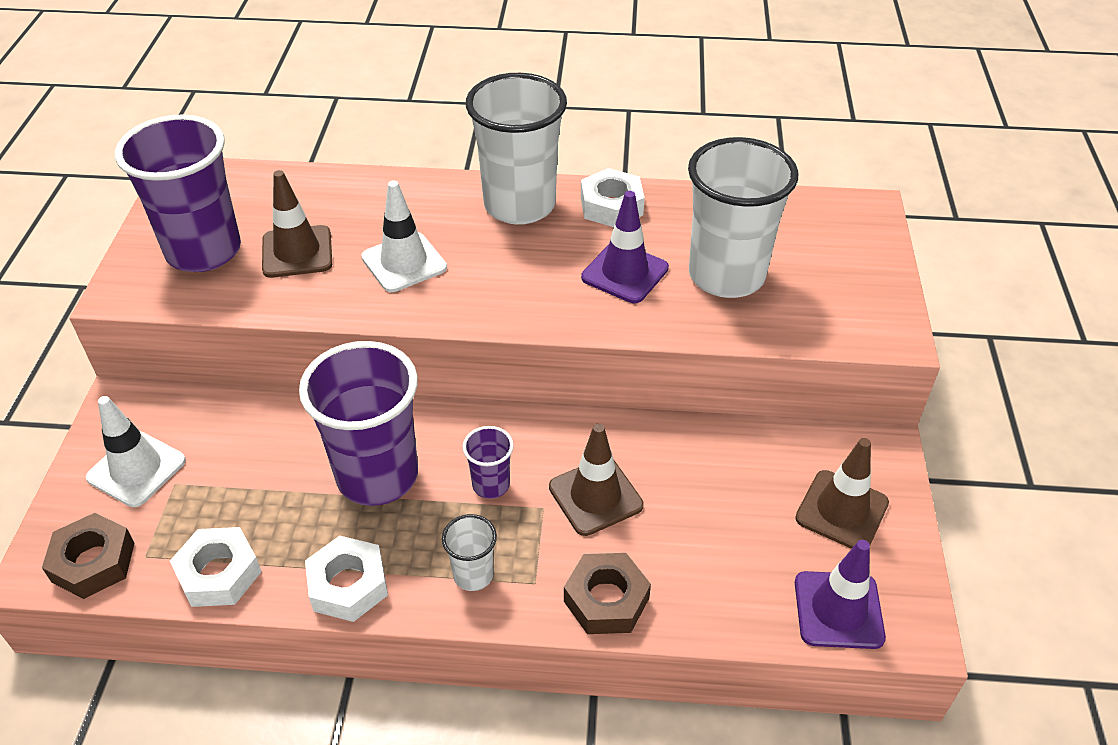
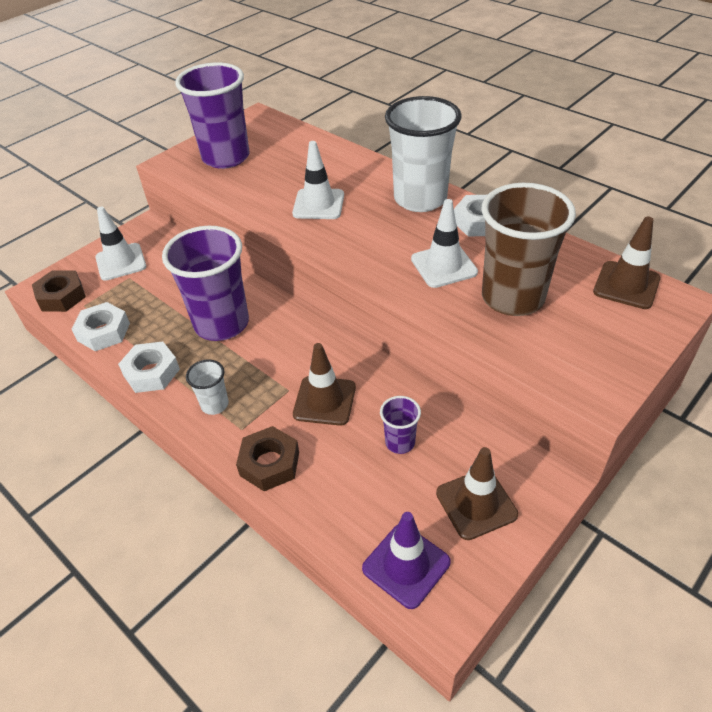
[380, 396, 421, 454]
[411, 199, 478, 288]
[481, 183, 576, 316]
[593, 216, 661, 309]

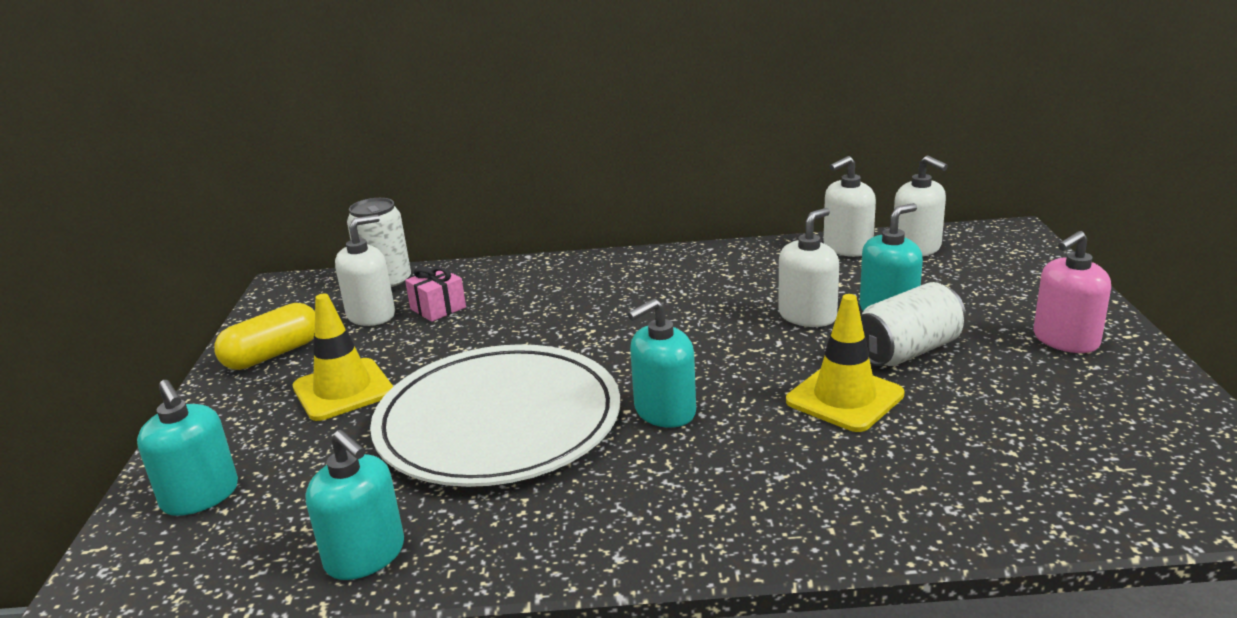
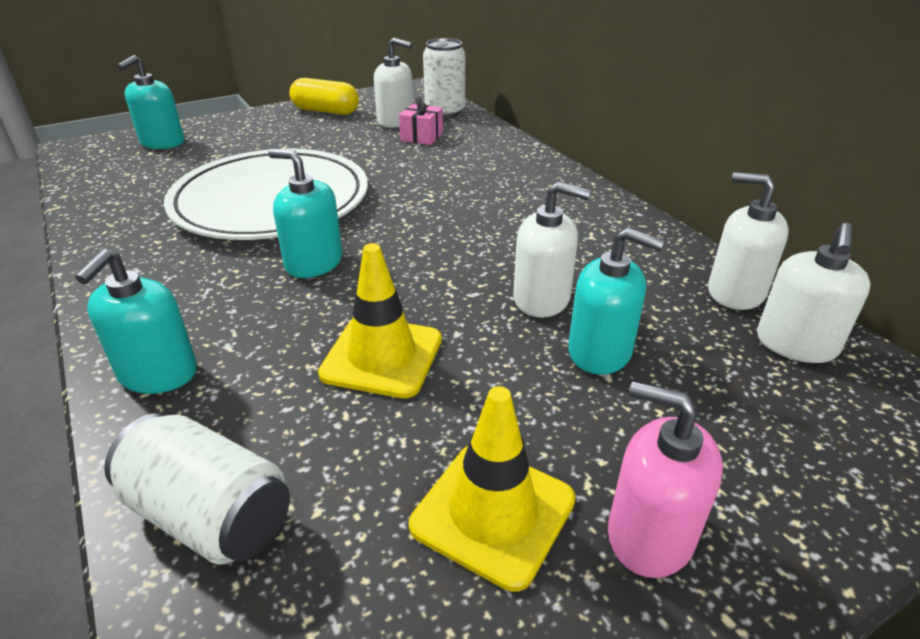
[75, 249, 197, 394]
[104, 413, 290, 565]
[409, 386, 576, 592]

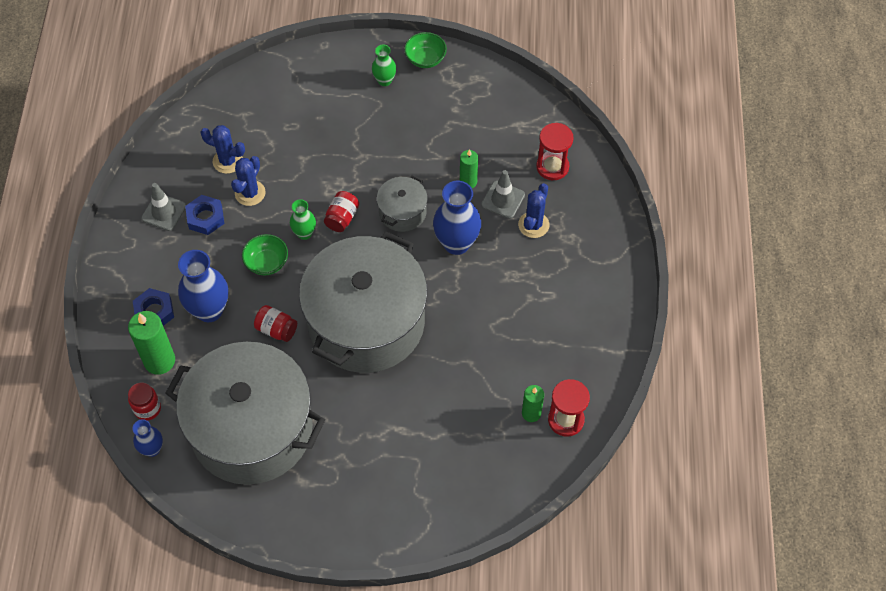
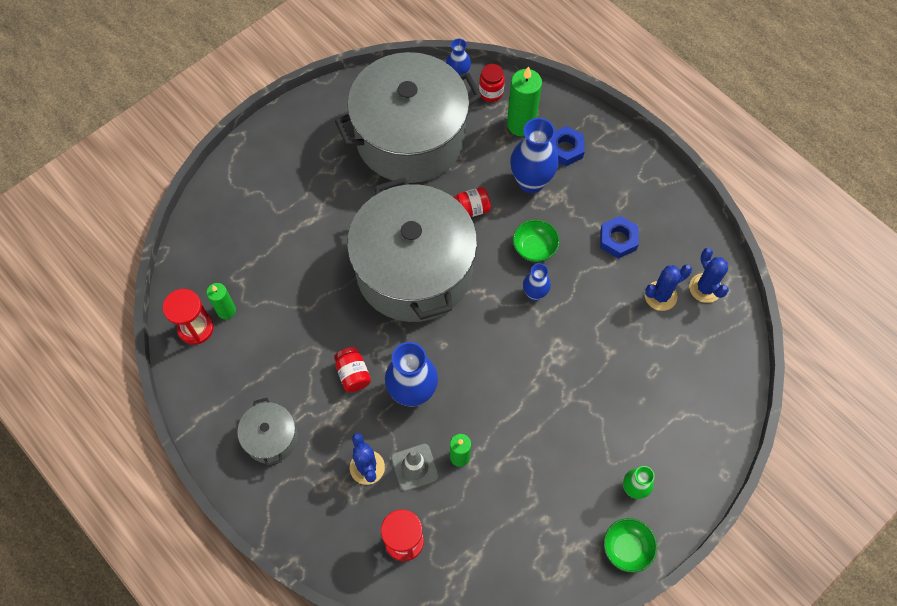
[237, 398, 298, 466]
[334, 347, 371, 392]
[523, 263, 551, 301]
[689, 248, 729, 303]
[141, 183, 186, 231] (first image)

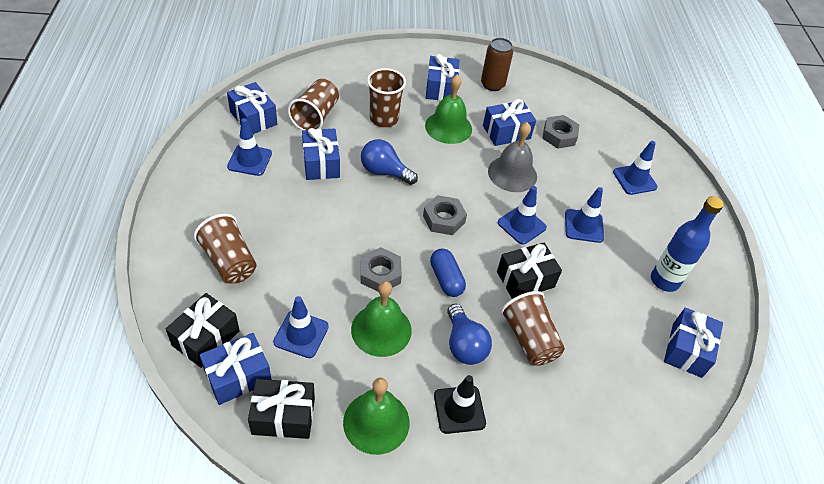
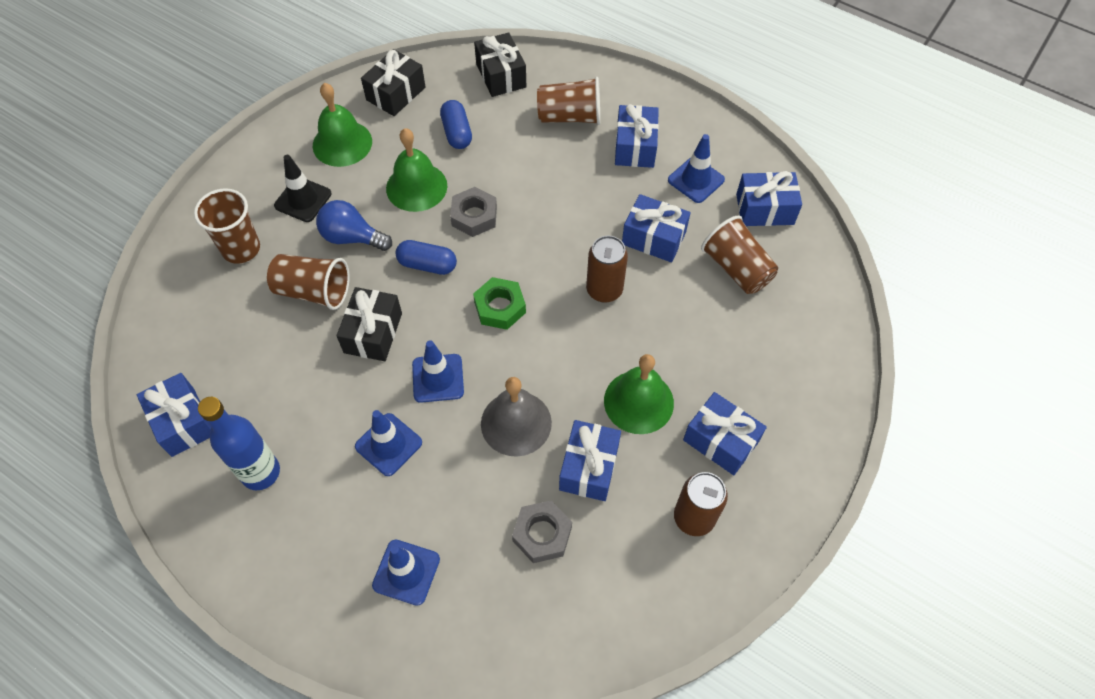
[194, 188, 260, 264]
[440, 100, 472, 149]
[473, 277, 526, 330]
[586, 236, 628, 303]
[615, 104, 659, 168]

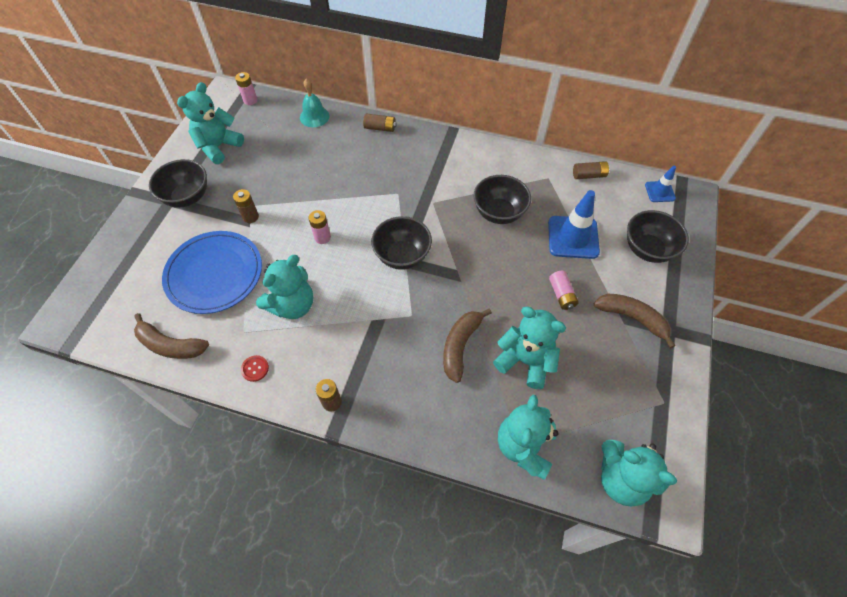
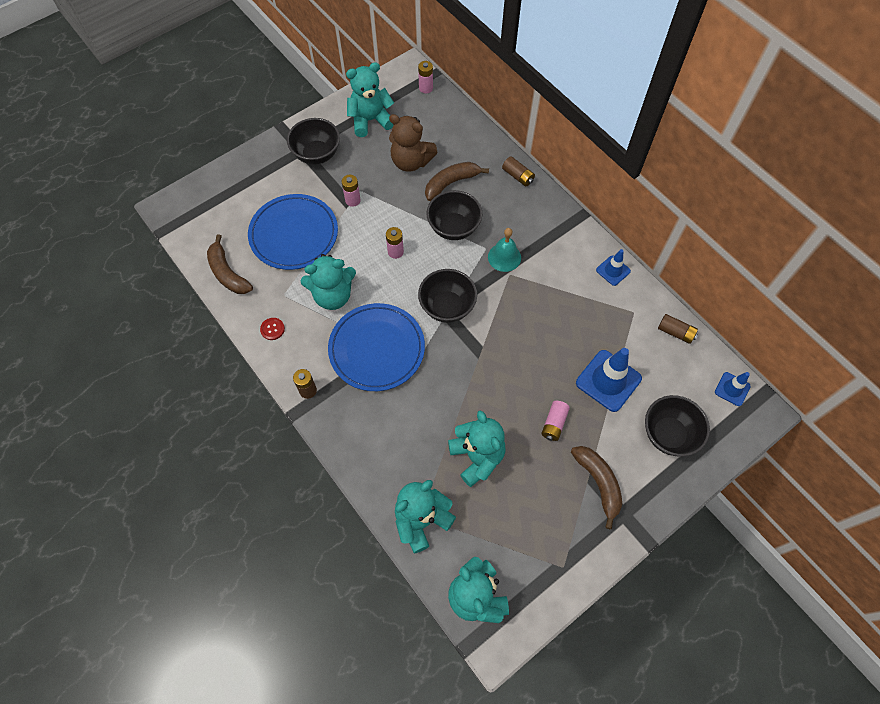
[328, 303, 425, 391]
[342, 175, 361, 207]
[389, 114, 437, 172]
[425, 162, 489, 201]
[426, 190, 483, 240]
[488, 228, 521, 272]
[596, 249, 631, 286]

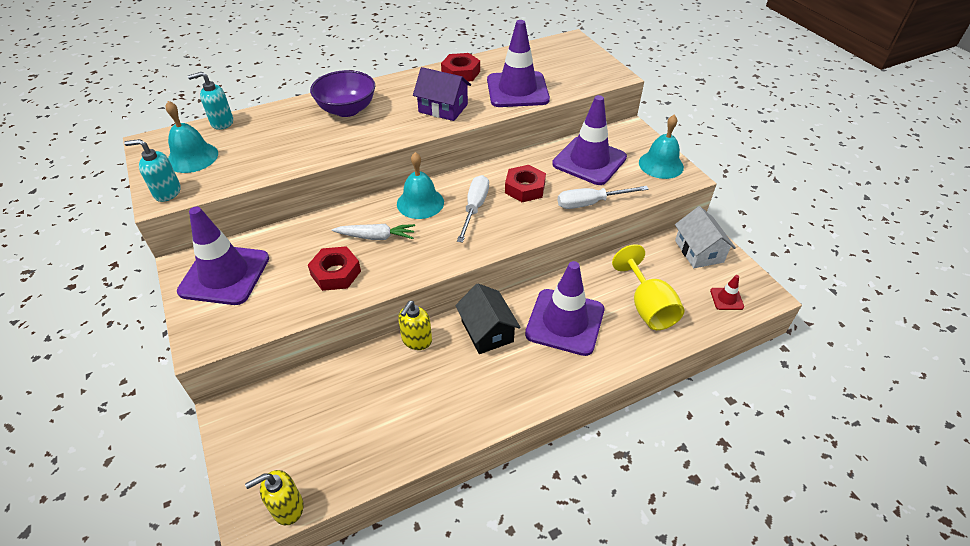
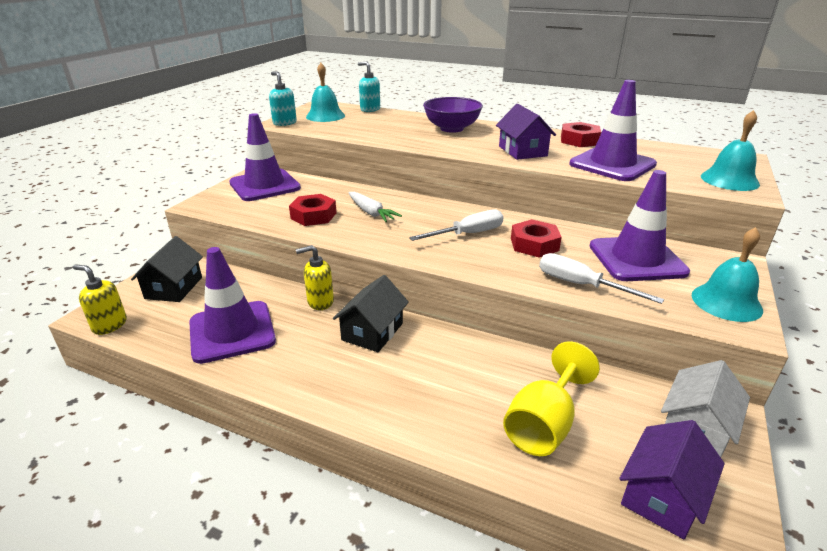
[131, 236, 203, 302]
[189, 247, 276, 364]
[619, 420, 725, 539]
[701, 110, 760, 191]

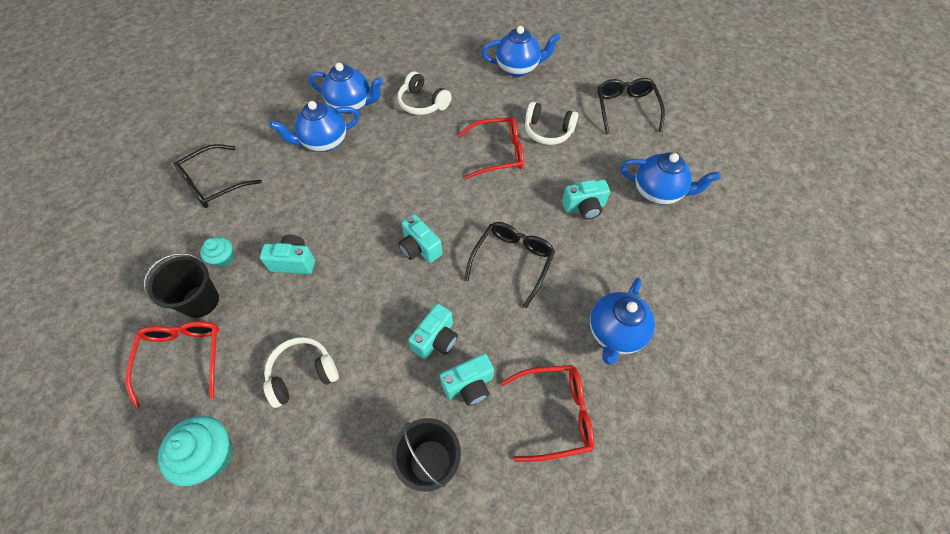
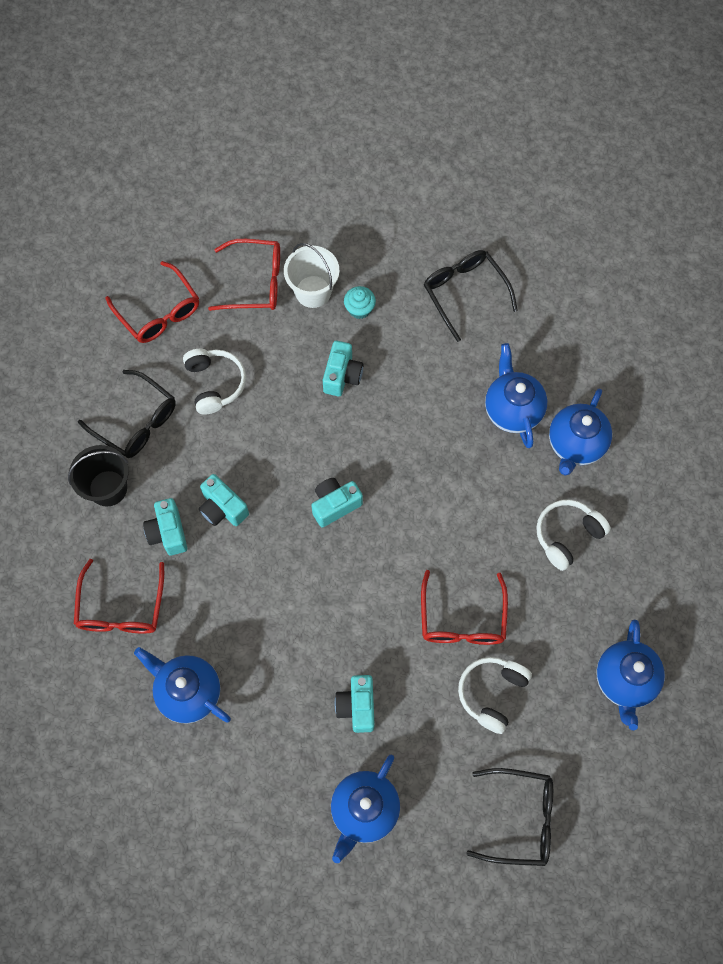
[78, 370, 176, 458]
[106, 261, 199, 343]
[284, 243, 339, 308]

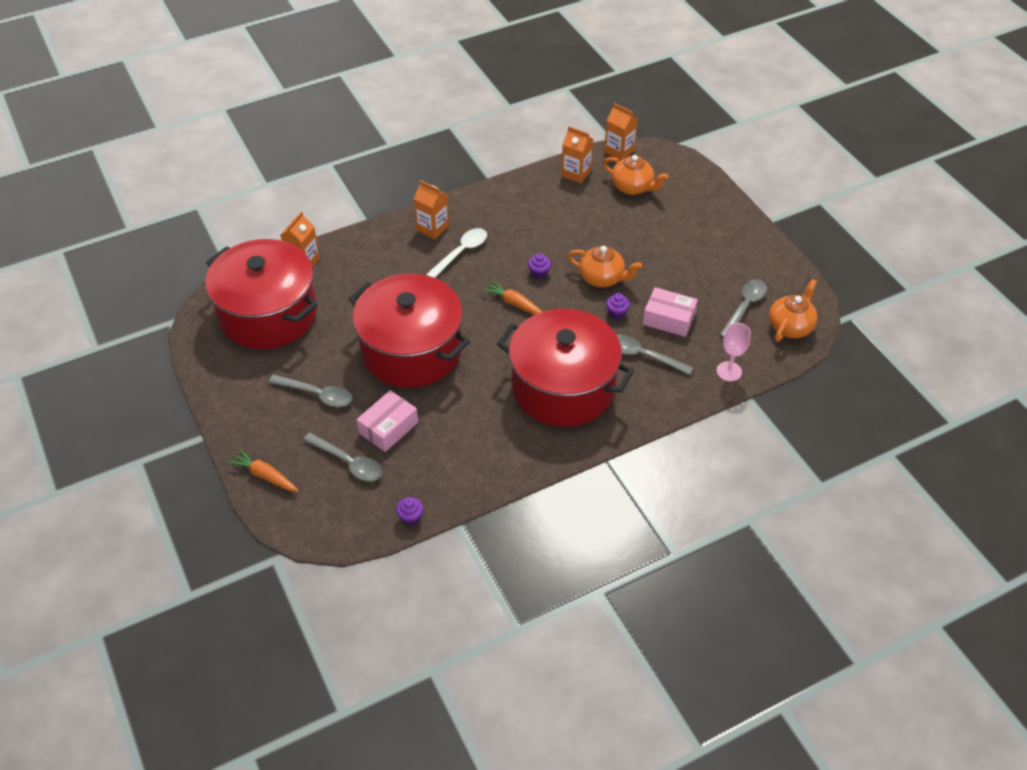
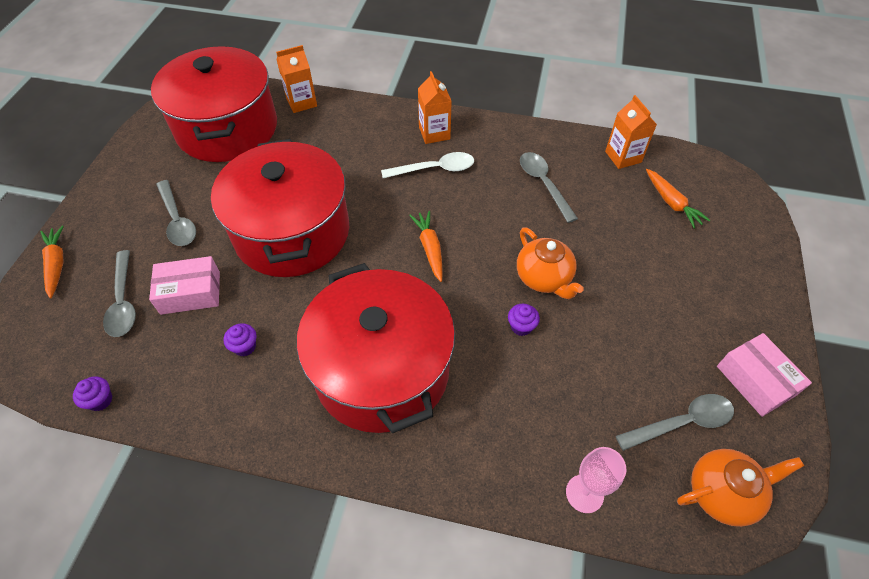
[224, 323, 257, 356]
[520, 152, 578, 223]
[646, 169, 710, 229]
[717, 333, 812, 417]
[604, 103, 638, 160] (first image)

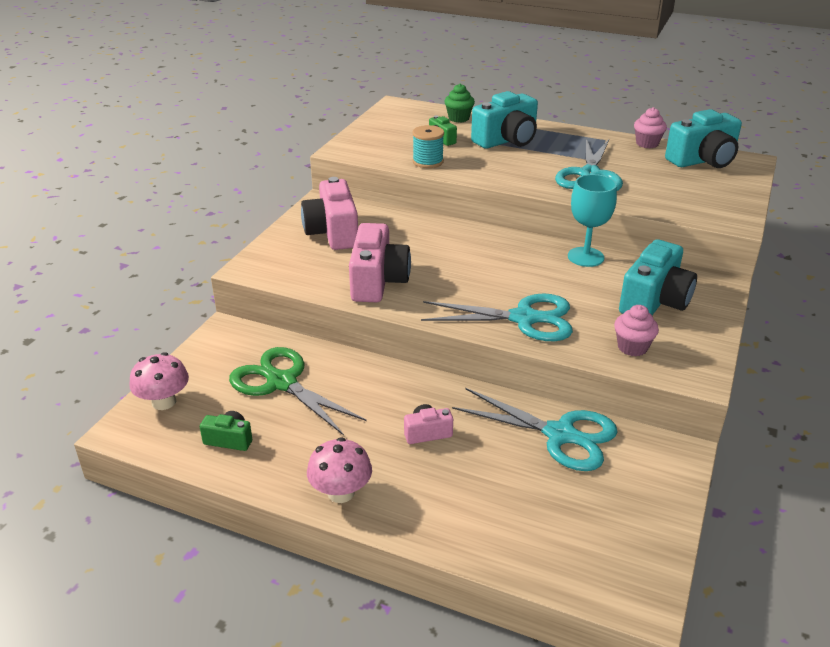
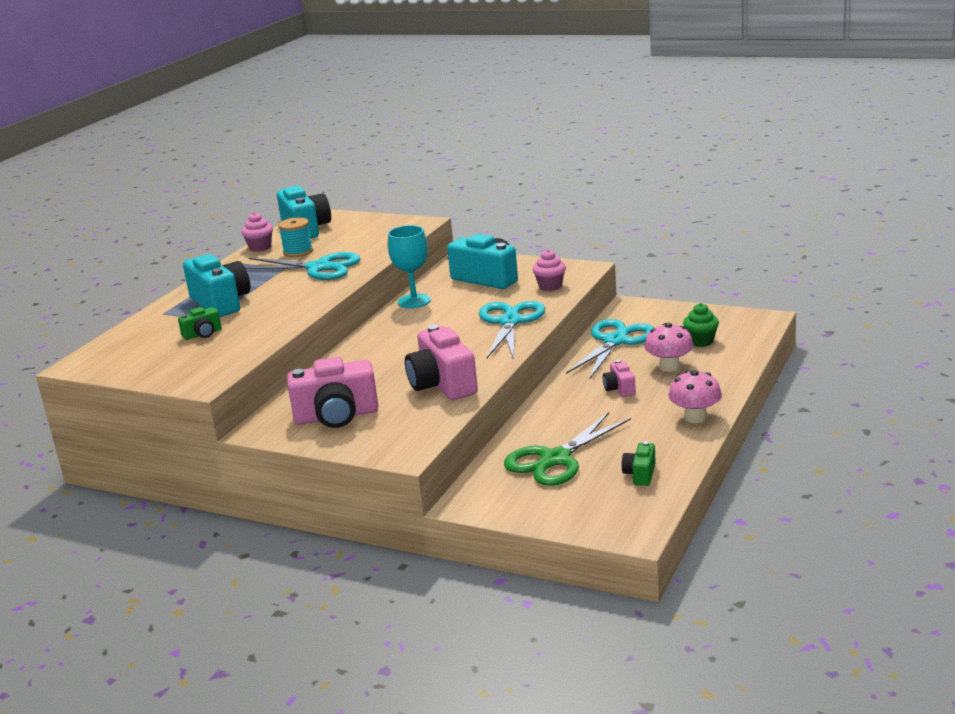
[278, 217, 313, 257]
[405, 325, 478, 400]
[644, 323, 694, 372]
[683, 303, 719, 347]

